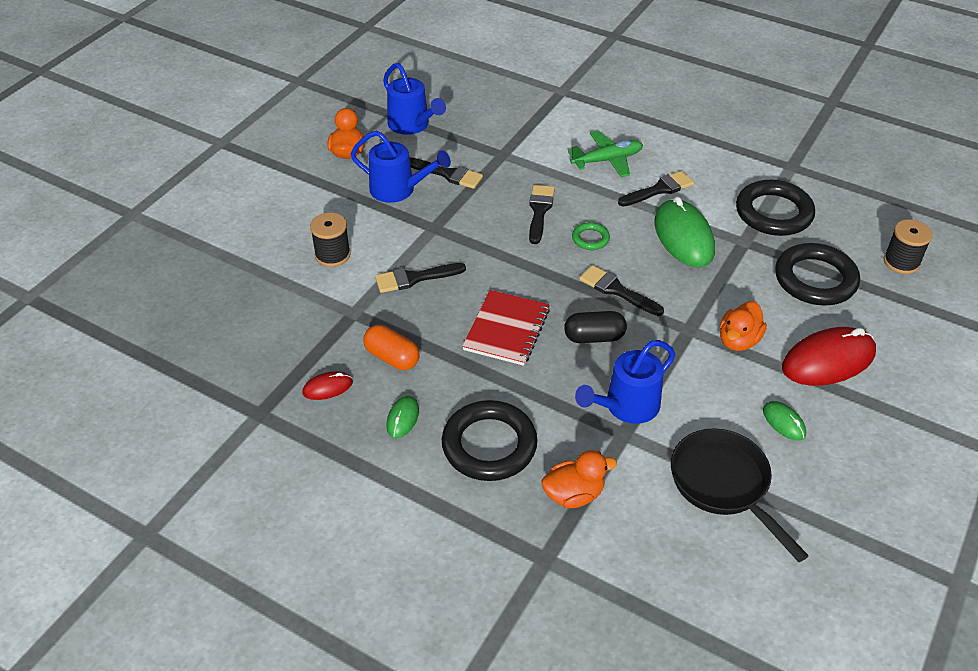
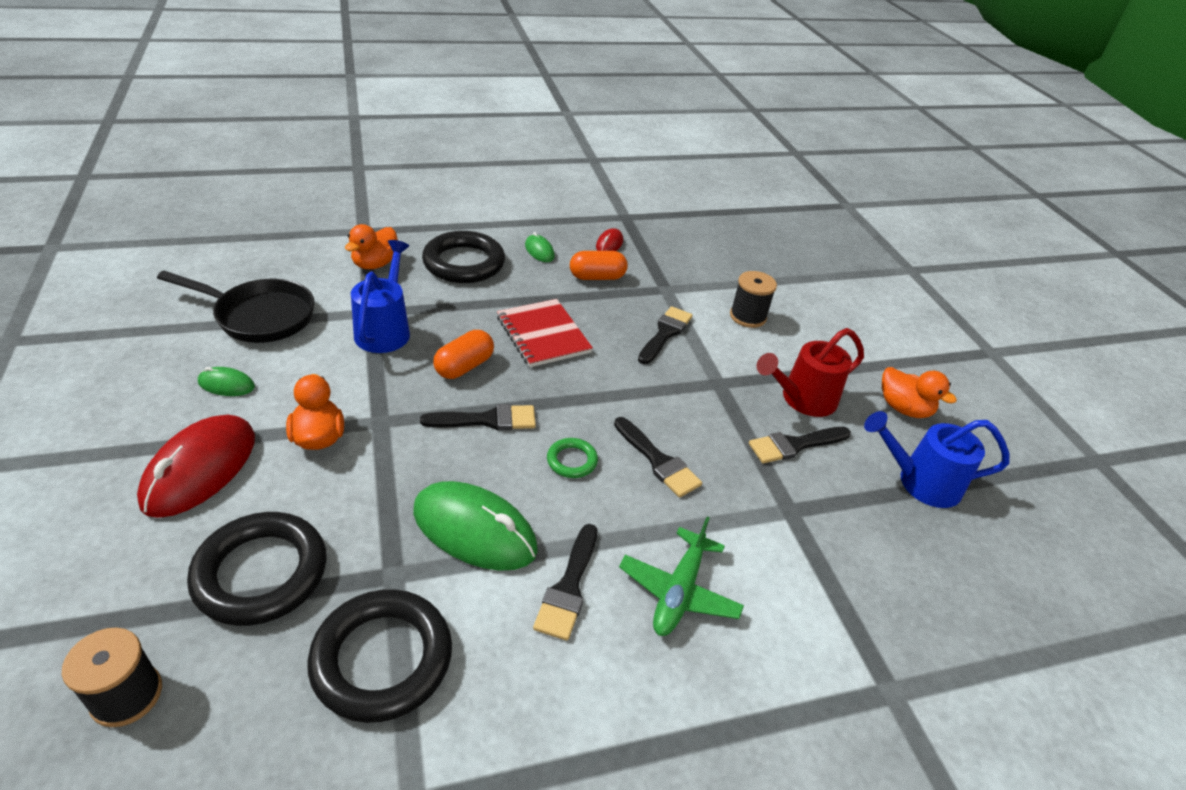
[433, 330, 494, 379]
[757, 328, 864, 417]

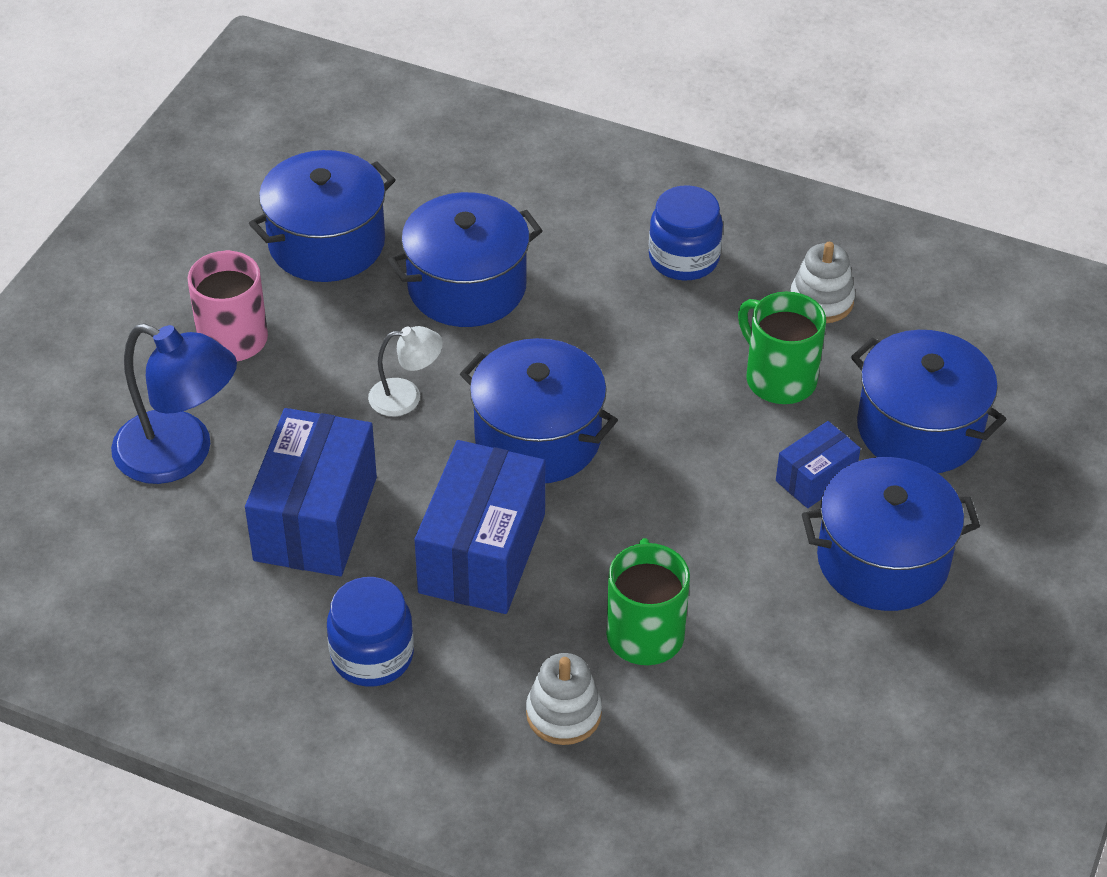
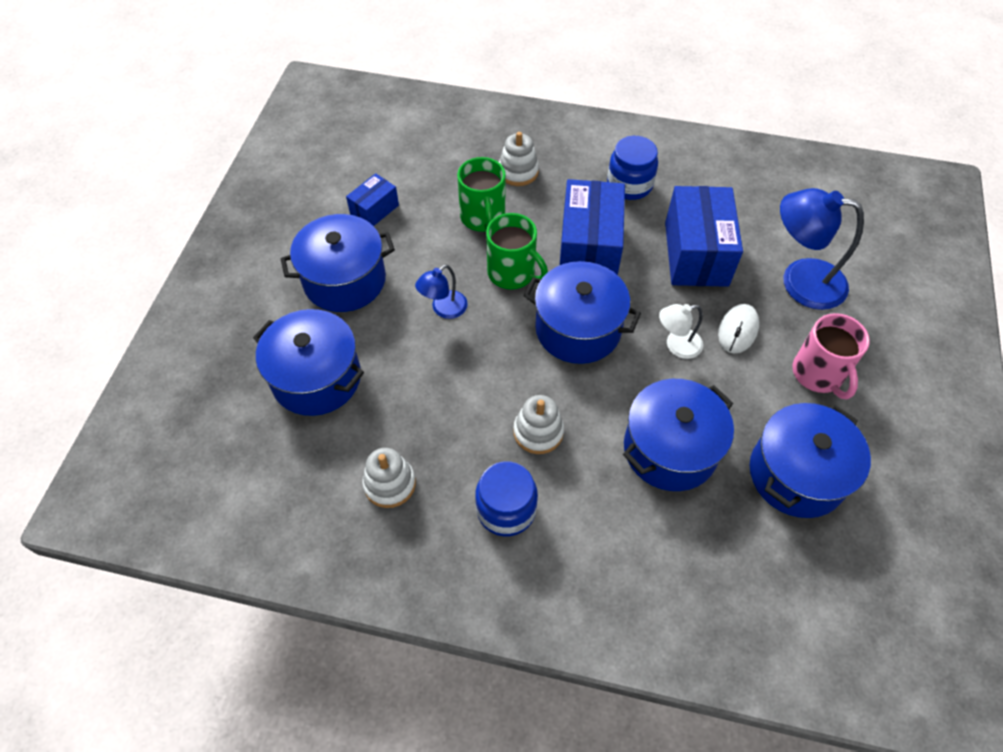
[346, 173, 399, 226]
[415, 265, 468, 319]
[486, 213, 548, 290]
[514, 395, 564, 454]
[718, 304, 759, 354]

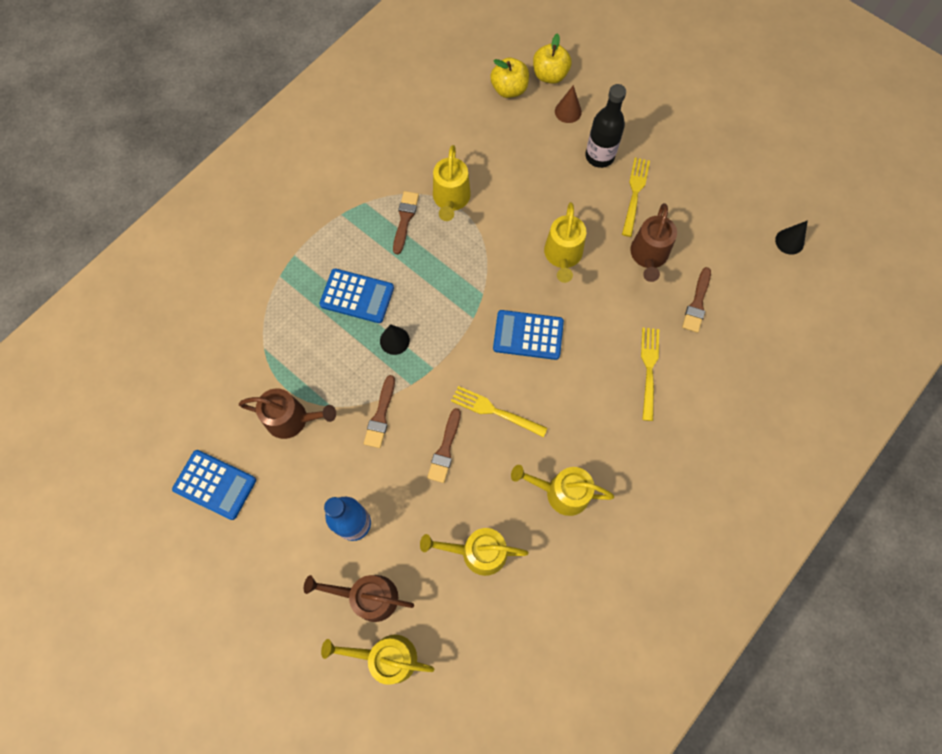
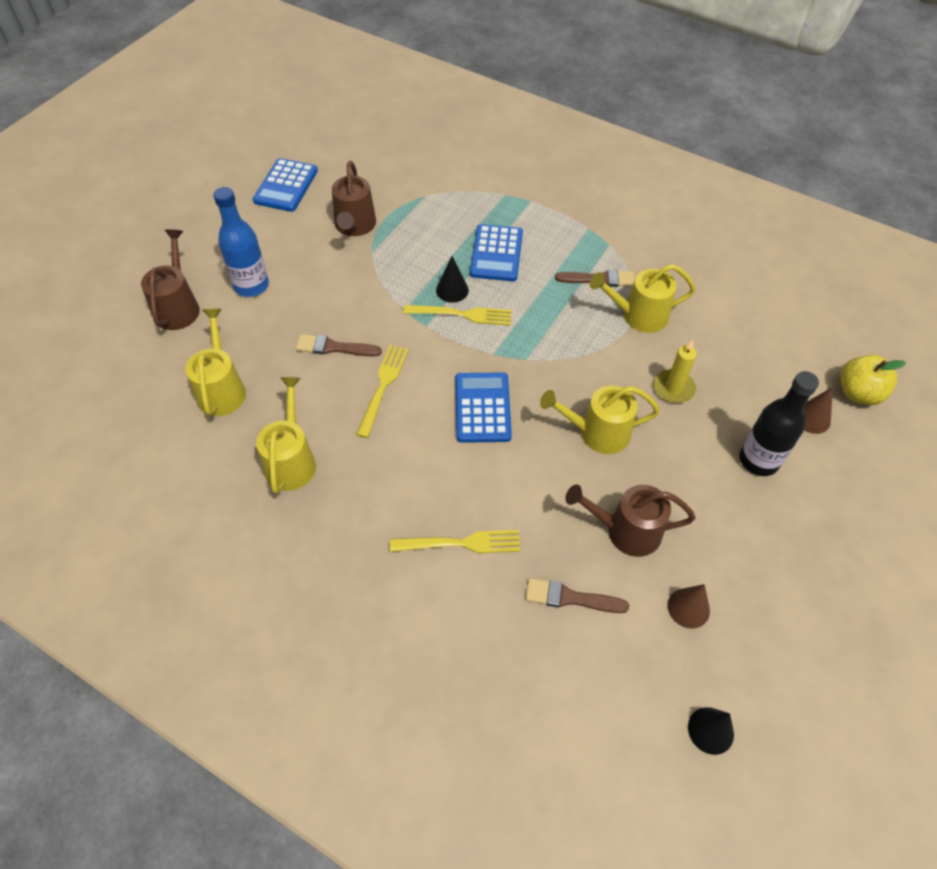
[403, 305, 512, 326]
[654, 339, 697, 403]
[668, 584, 710, 629]
[321, 635, 434, 685] (first image)
[364, 375, 395, 448] (first image)
[490, 57, 529, 98] (first image)

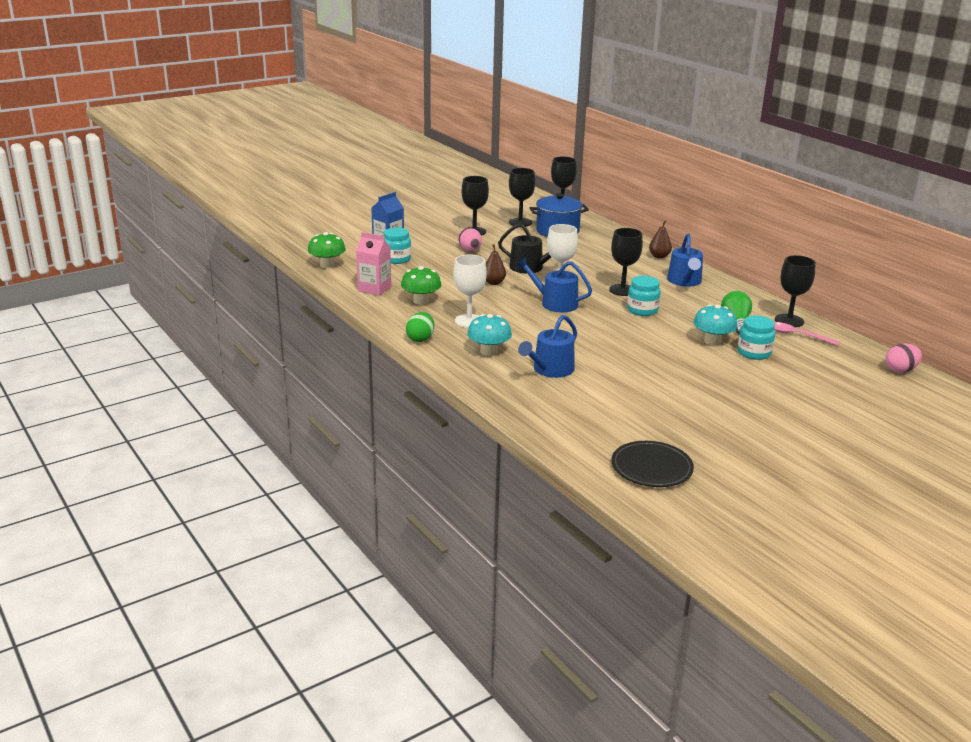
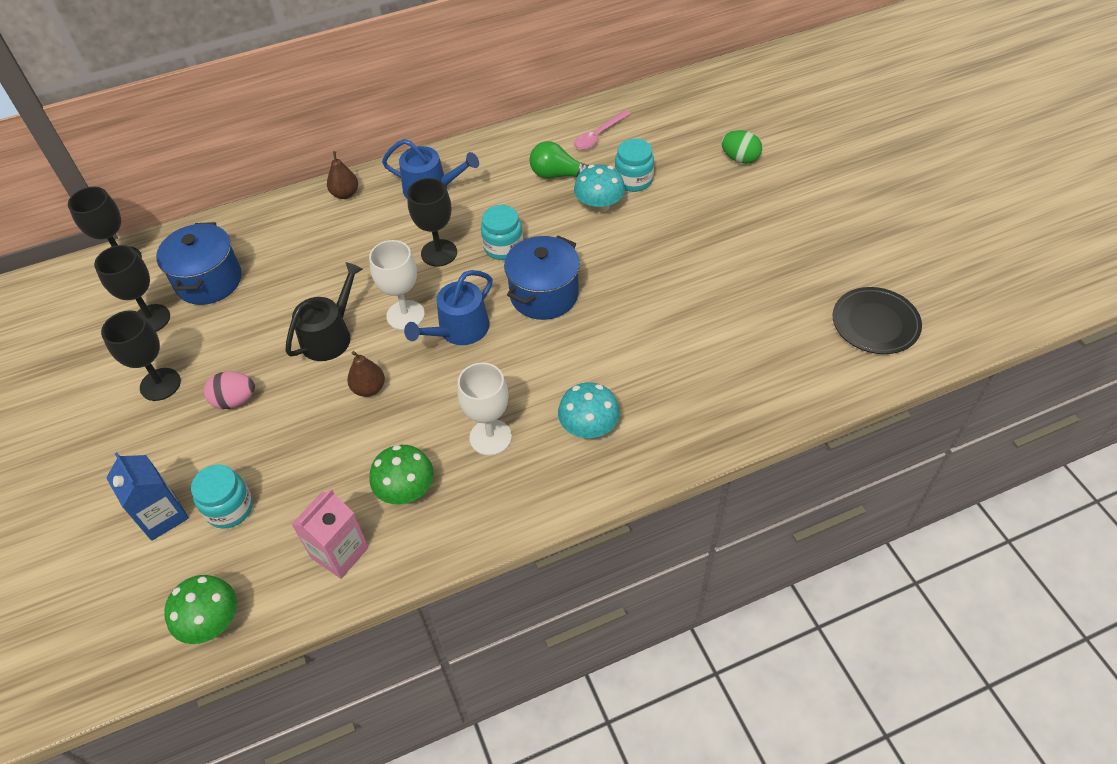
[504, 236, 580, 320]
[721, 130, 762, 164]
[518, 315, 577, 378] (first image)
[775, 255, 816, 327] (first image)
[886, 344, 922, 373] (first image)

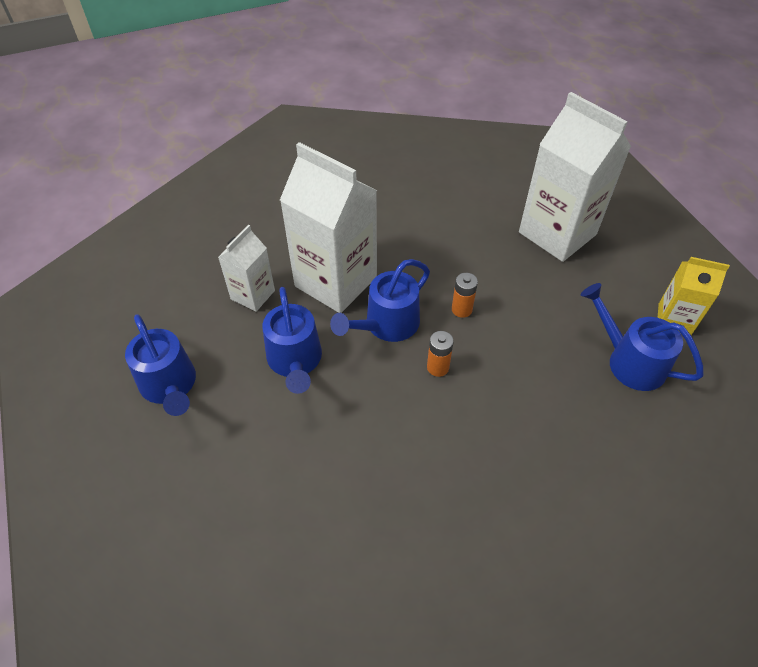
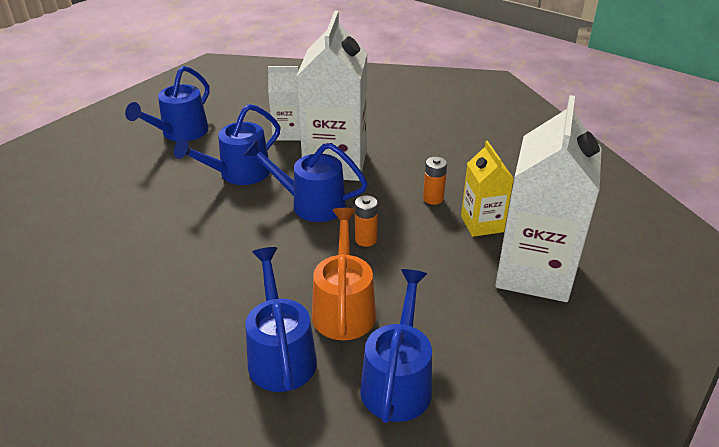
[246, 247, 317, 392]
[312, 208, 376, 341]
[423, 157, 447, 205]
[461, 141, 514, 237]

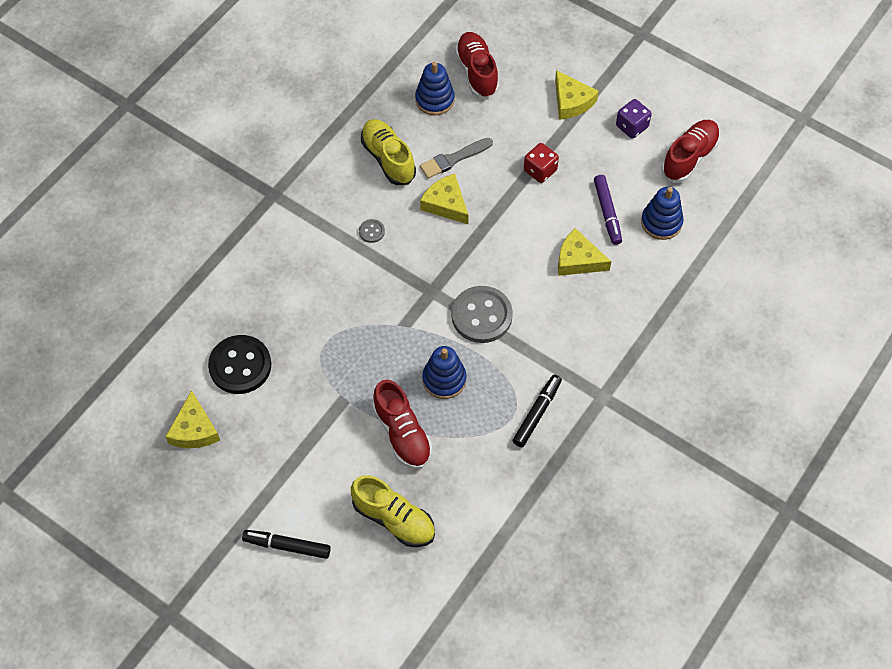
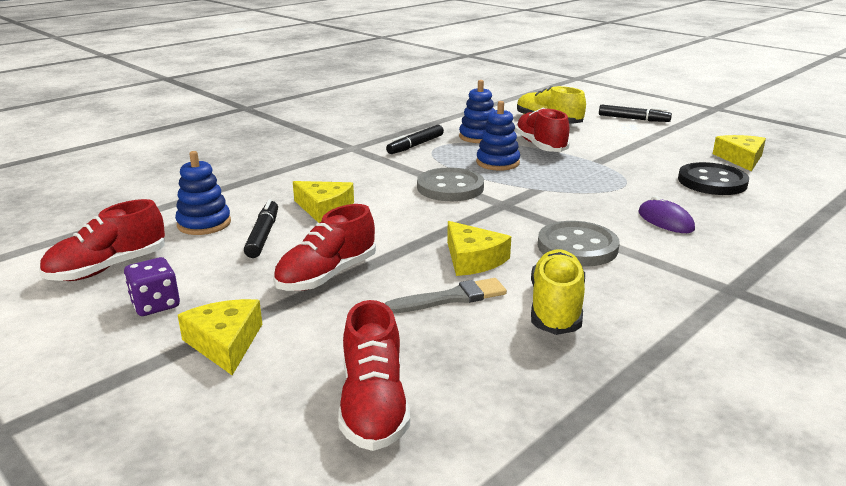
[244, 199, 278, 258]
[273, 204, 376, 291]
[459, 80, 495, 143]
[531, 249, 585, 335]
[538, 221, 620, 266]
[638, 196, 695, 233]

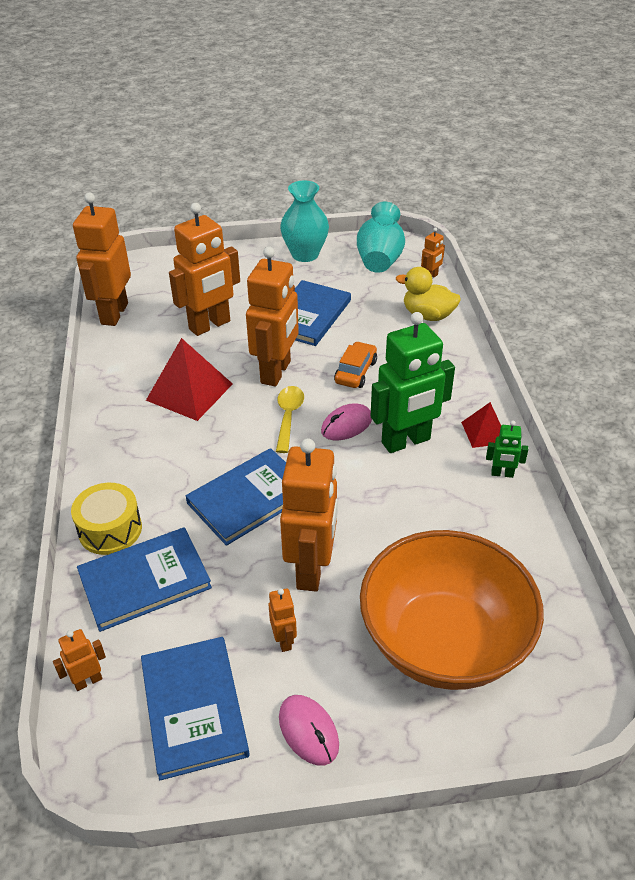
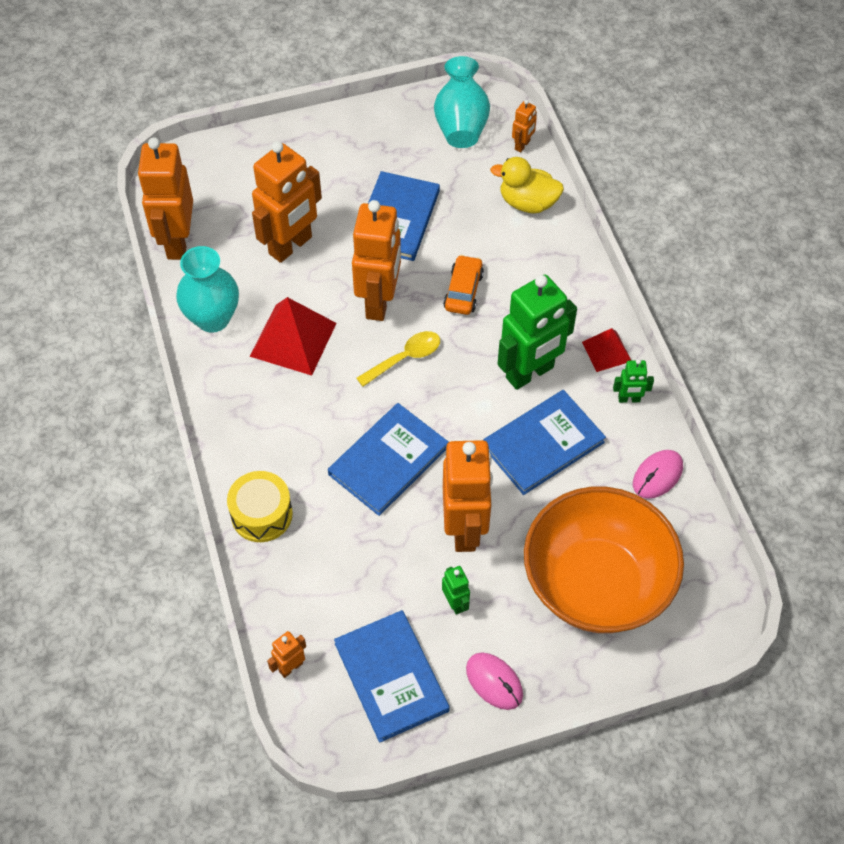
[176, 246, 239, 333]
[356, 331, 440, 387]
[442, 566, 470, 615]
[483, 390, 606, 495]
[633, 450, 683, 499]

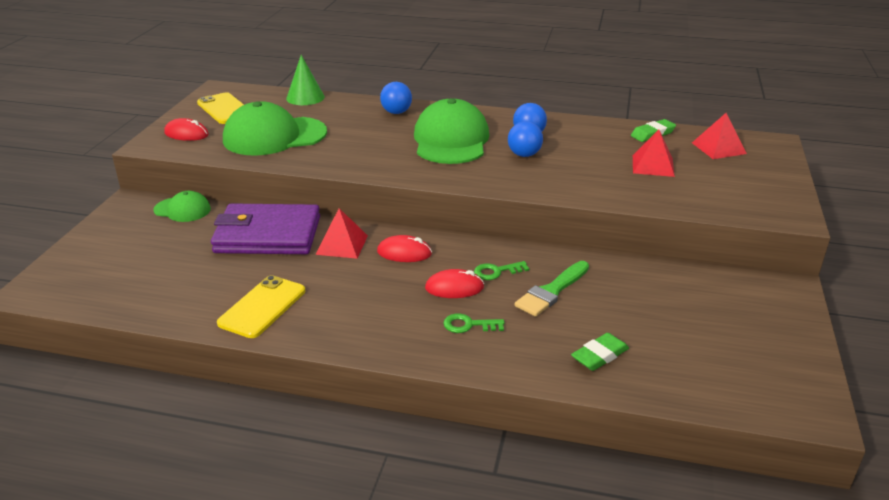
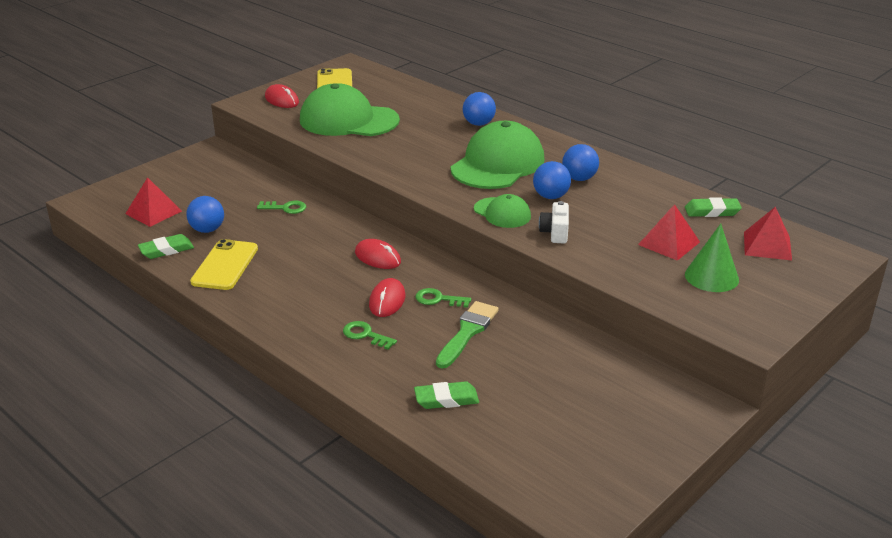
[125, 177, 182, 227]
[138, 234, 194, 259]
[186, 196, 224, 233]
[190, 239, 258, 290]
[257, 201, 306, 214]
[369, 278, 405, 317]
[436, 301, 499, 369]
[474, 194, 531, 228]
[539, 201, 569, 243]
[685, 224, 739, 292]

